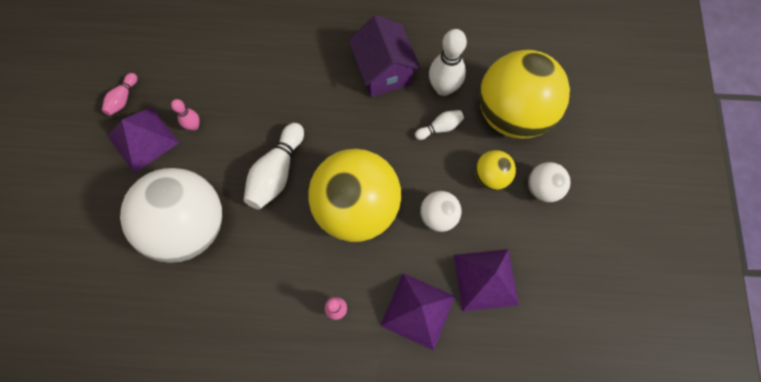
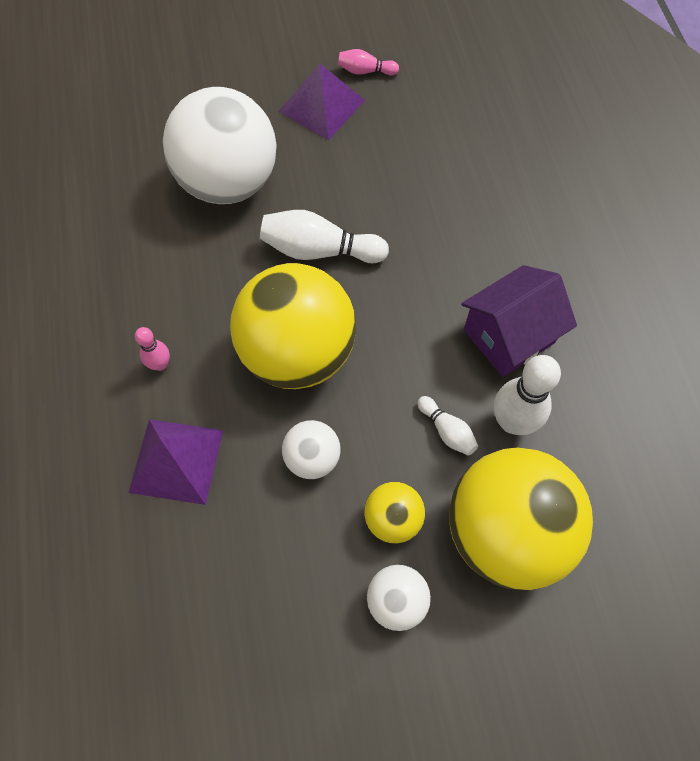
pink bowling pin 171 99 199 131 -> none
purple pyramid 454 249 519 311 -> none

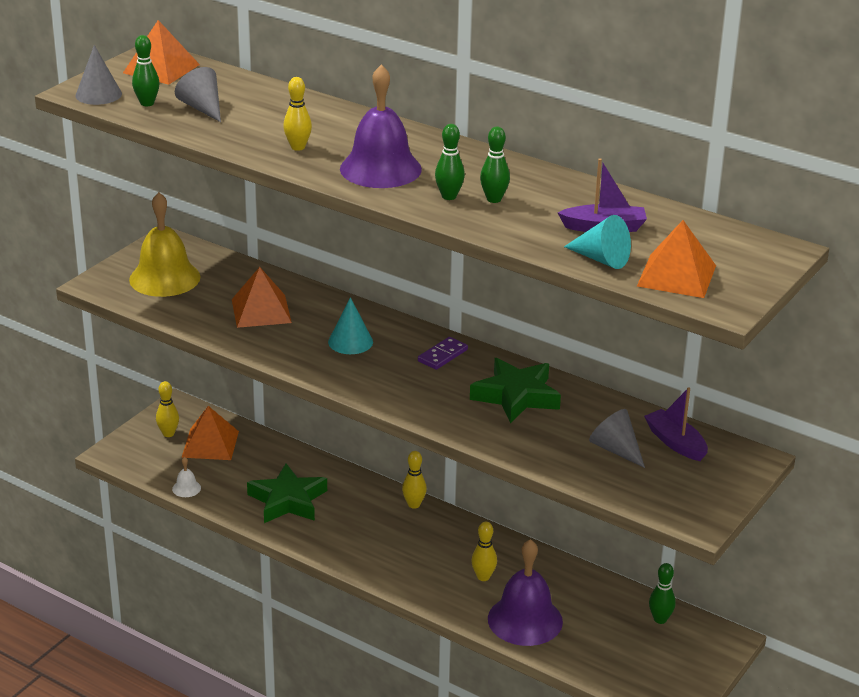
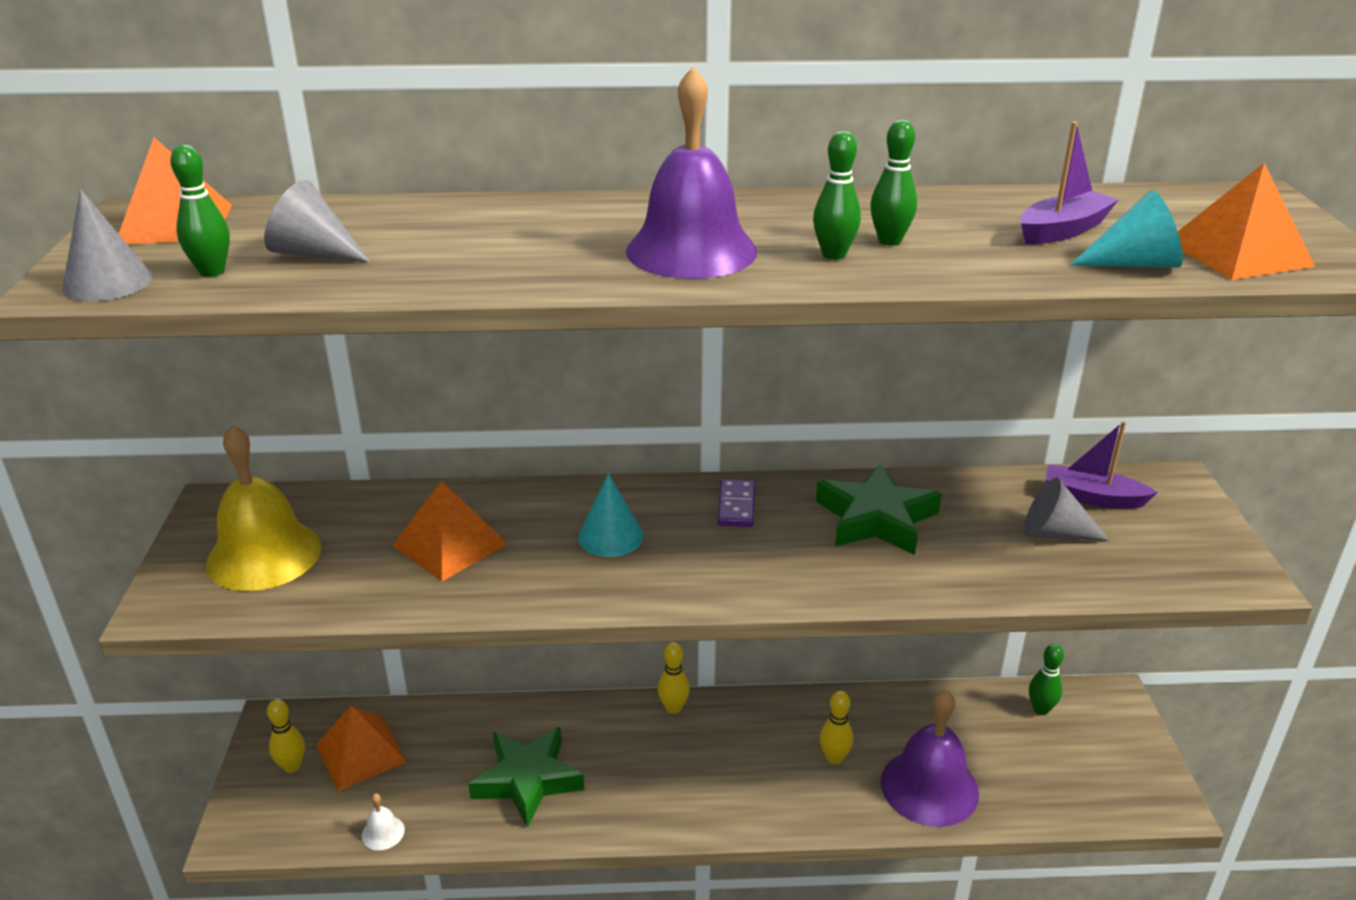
yellow bowling pin 283 77 312 151 -> none

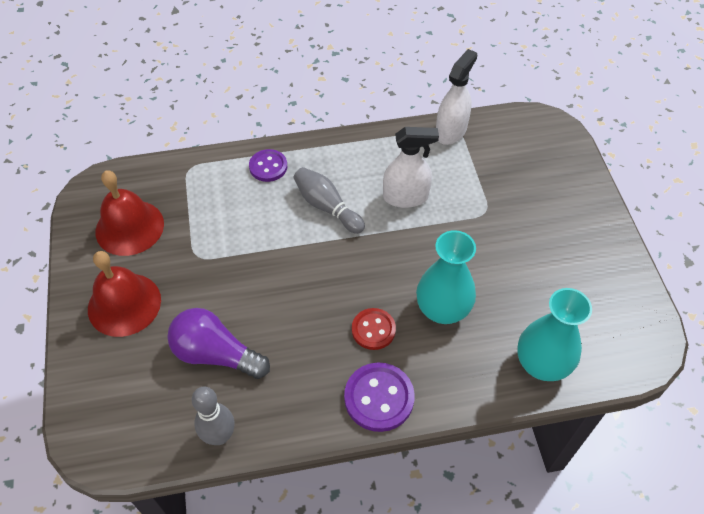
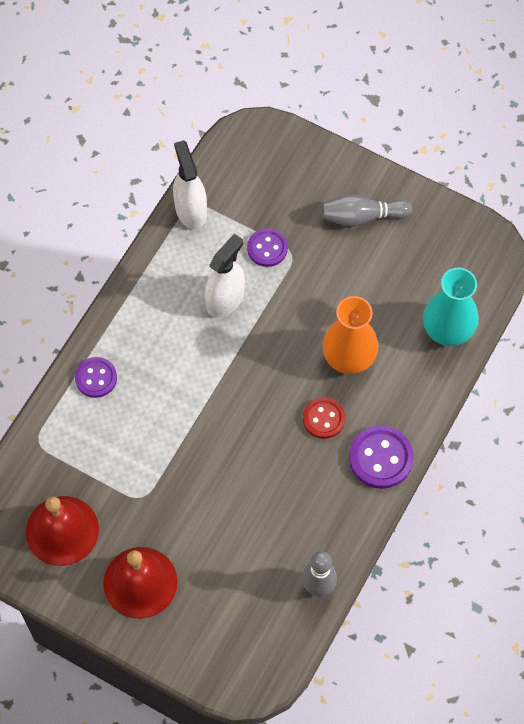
none -> purple button 247 228 288 267
grey bowling pin 293 167 365 234 -> grey bowling pin 321 194 413 226, move
turquoise vase 416 230 476 324 -> orange vase 323 296 379 374
purple light bulb 167 308 270 379 -> none

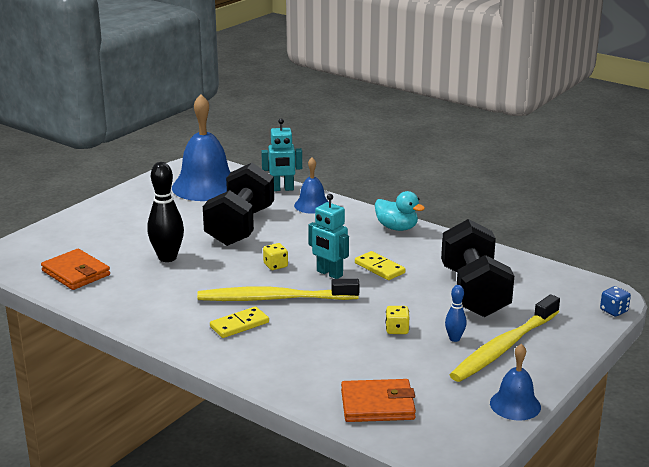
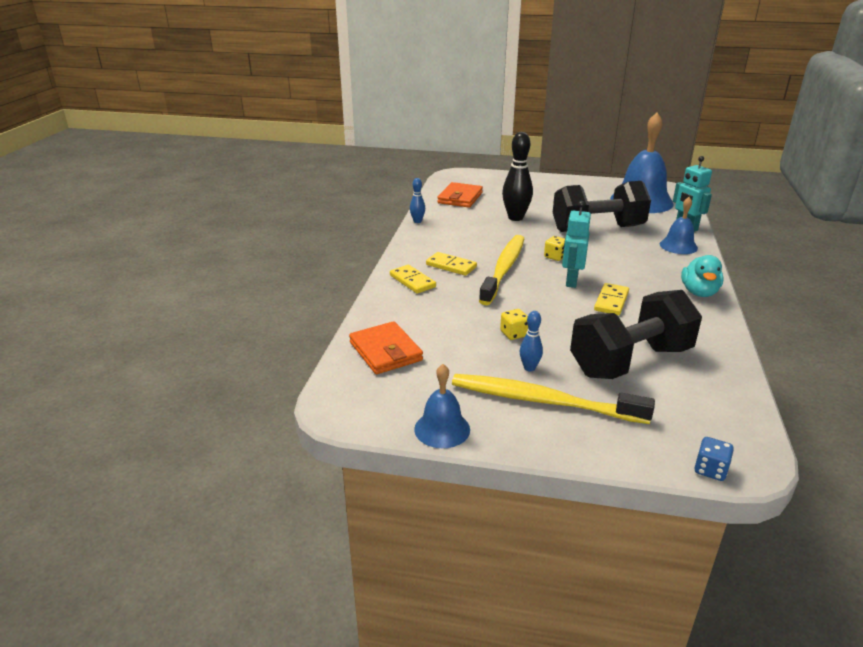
none -> yellow domino 390 265 436 294
none -> blue bowling pin 410 178 425 223
yellow toothbrush 197 279 360 301 -> yellow toothbrush 479 235 525 305, 45 degrees clockwise

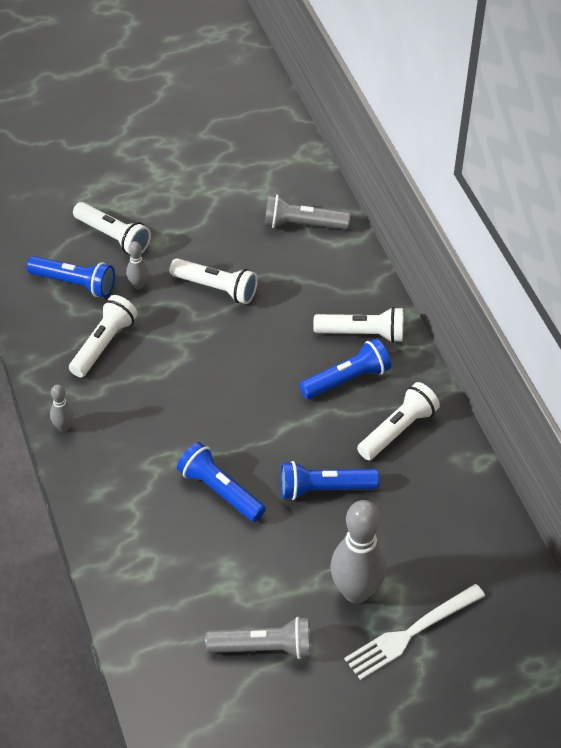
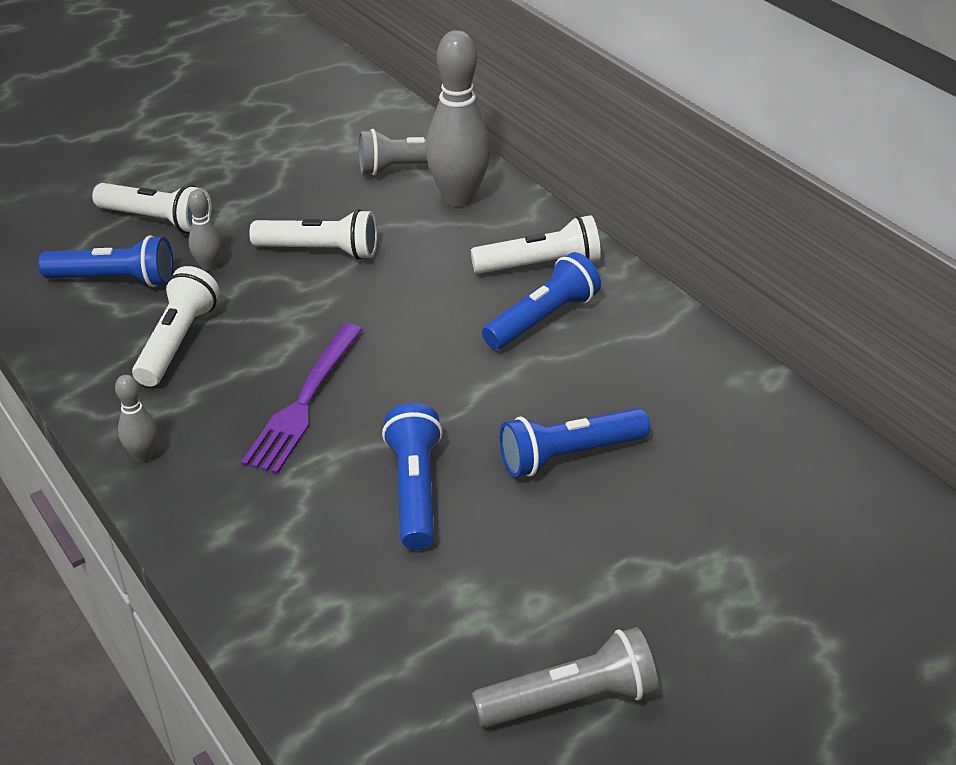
none -> purple fork 241 324 363 474
blue flashlight 177 442 266 522 -> blue flashlight 382 403 443 550, 60 degrees clockwise
grey bowling pin 330 500 387 603 -> grey bowling pin 425 30 491 207, move
white fork 344 584 485 680 -> none
white flashlight 357 382 440 460 -> none

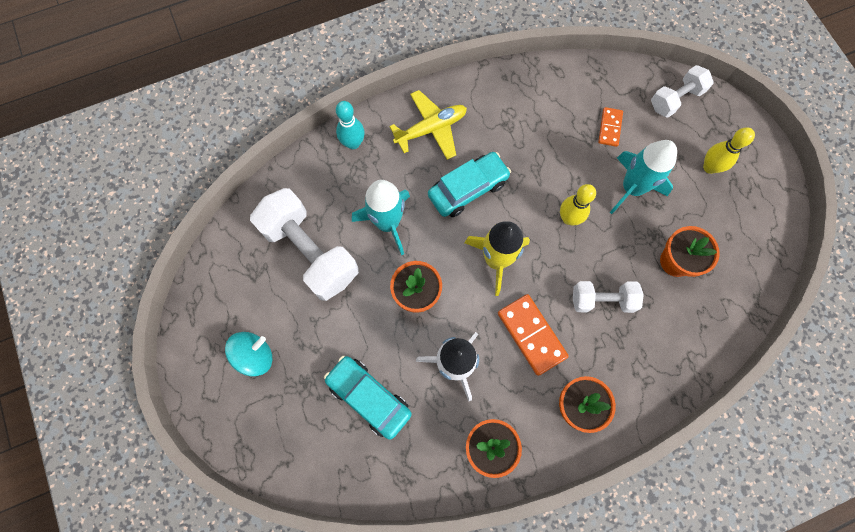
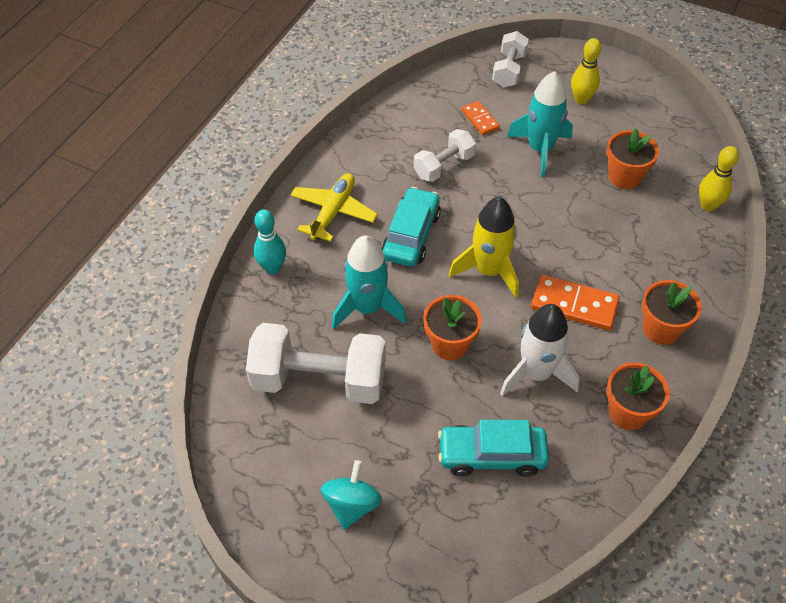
white dumbbell 573 281 644 313 -> white dumbbell 413 129 476 182, move
yellow bowling pin 560 184 596 225 -> yellow bowling pin 699 146 739 212, move

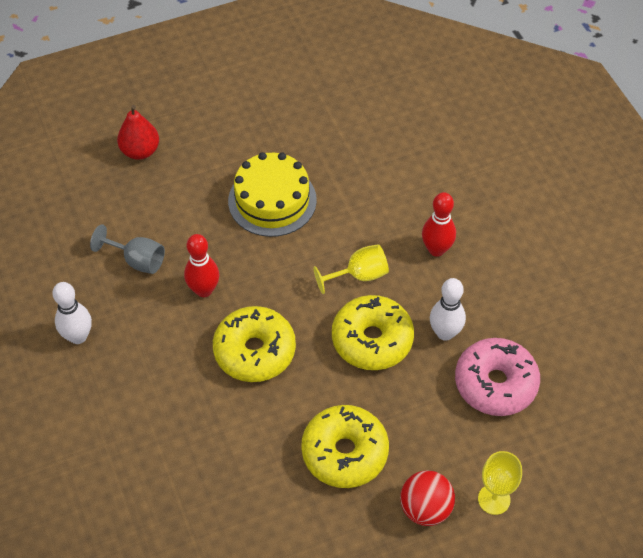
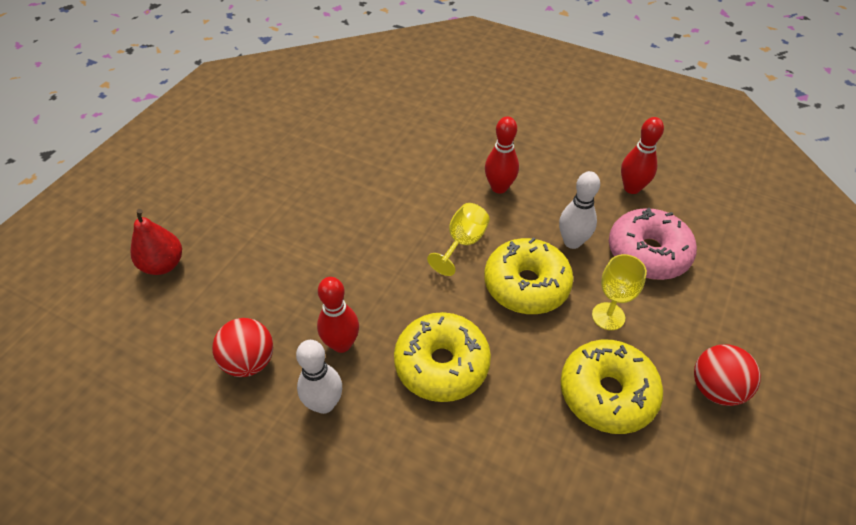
grey goblet 90 224 165 274 -> red ball 212 318 273 377
white bowling pin 52 282 92 344 -> white bowling pin 296 340 342 414, move
yellow goblet 478 451 522 515 -> yellow goblet 592 254 647 330, move
none -> red bowling pin 621 117 664 194
yellow cake 228 152 317 237 -> none

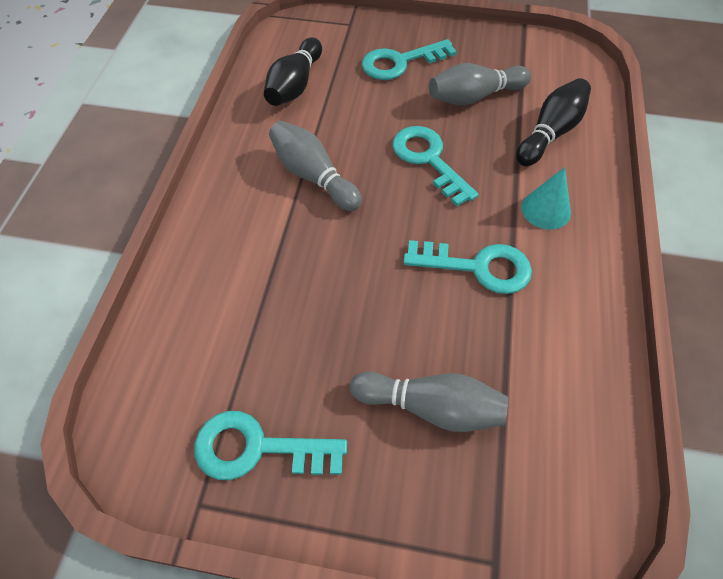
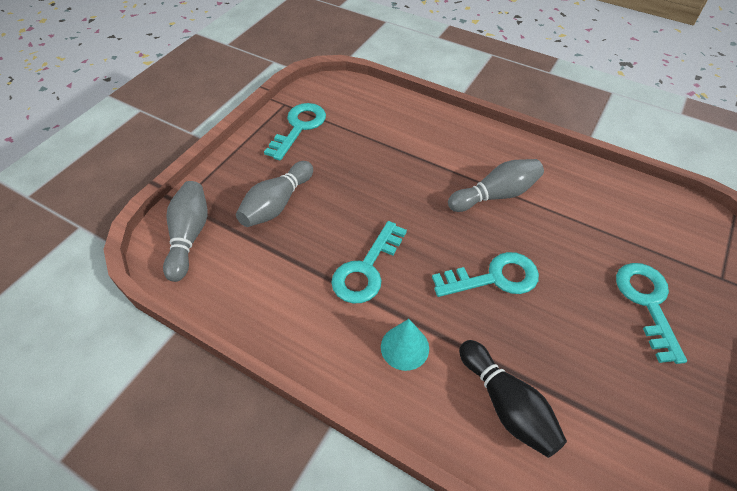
grey bowling pin 429 63 531 105 -> grey bowling pin 163 181 208 282, move
black bowling pin 264 38 322 106 -> none

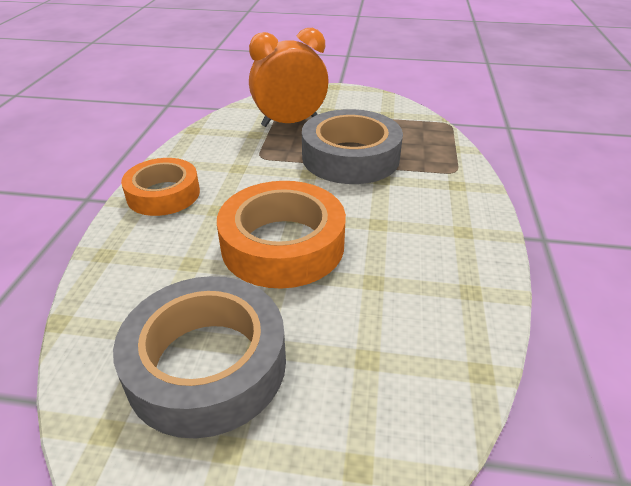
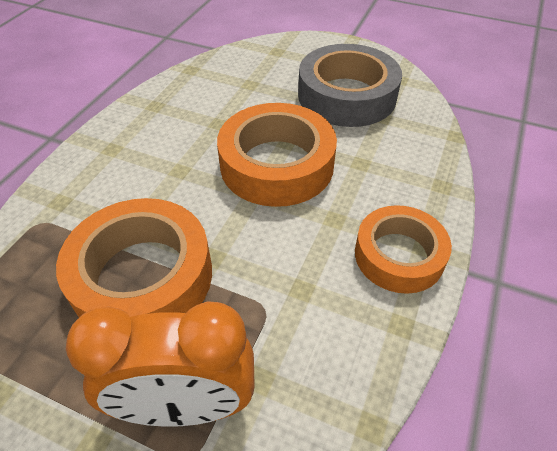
grey tape 302 109 403 184 -> orange tape 56 198 212 317

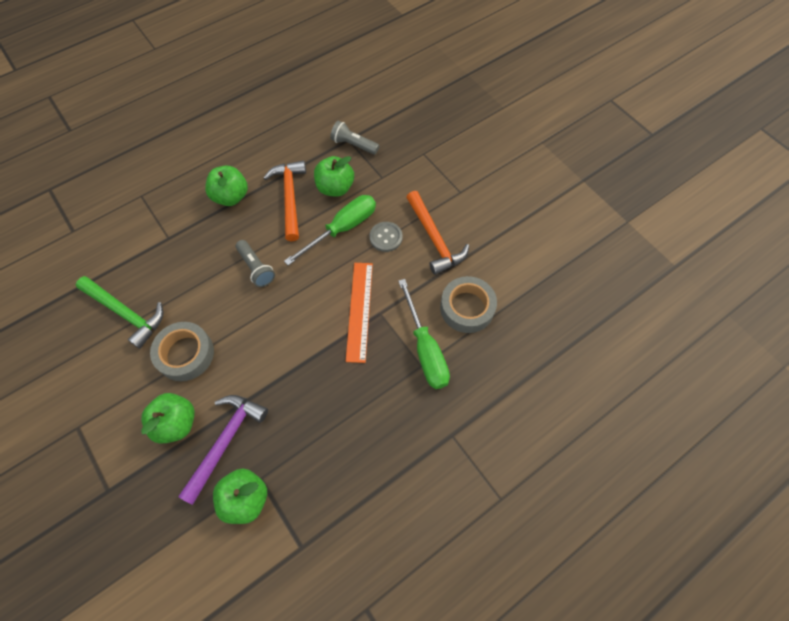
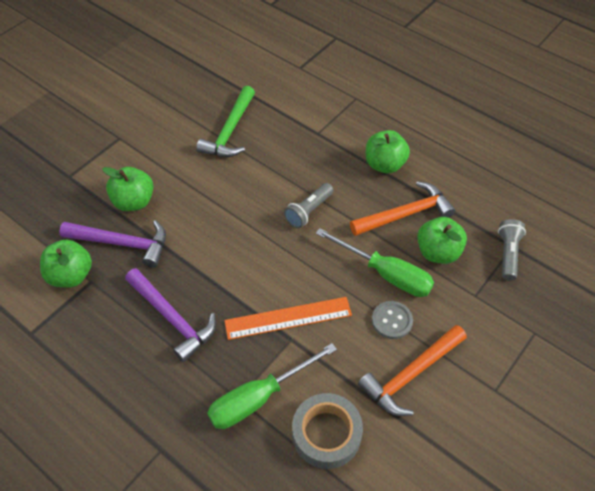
none -> purple hammer 125 268 216 362
grey tape 150 322 214 381 -> none

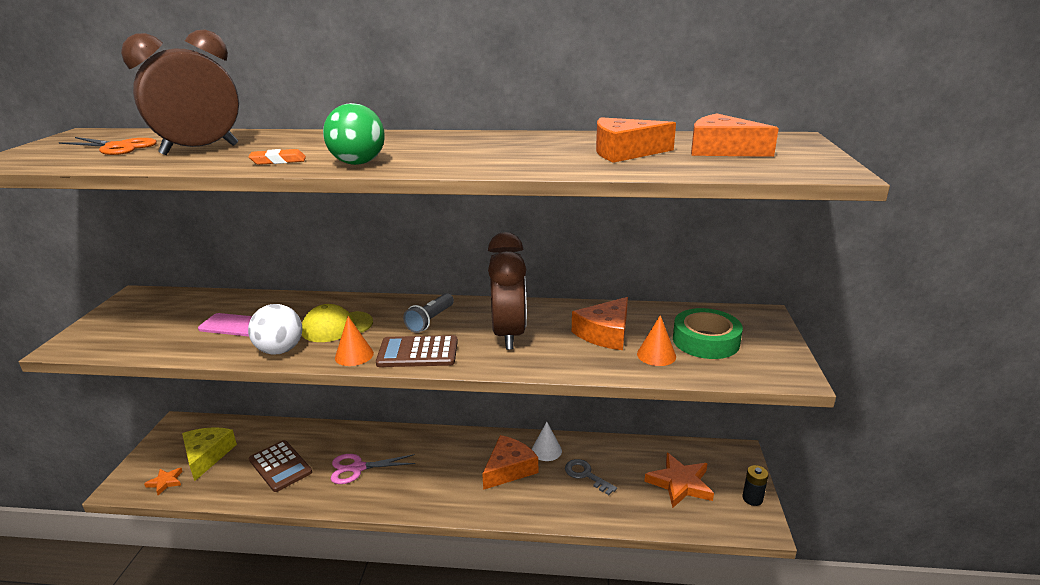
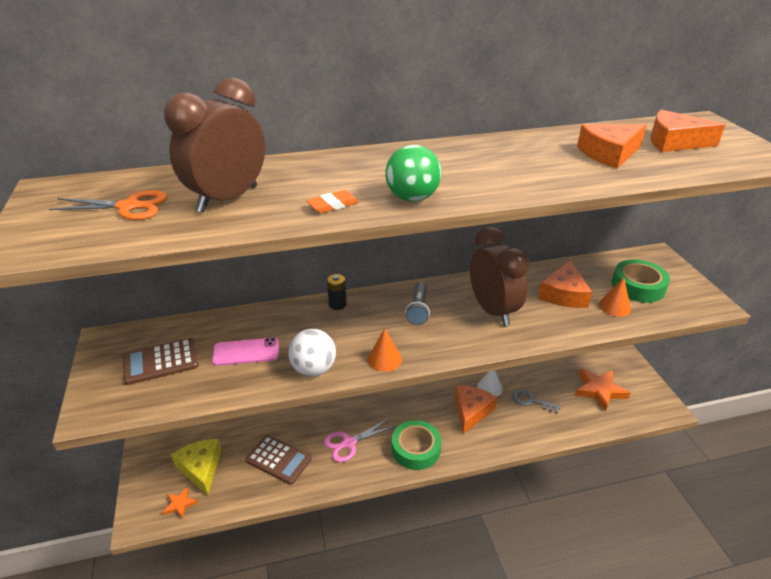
brown calculator 376 335 458 367 -> brown calculator 123 338 199 385, move
black battery 743 465 769 506 -> black battery 327 274 346 310, move
none -> green tape 392 420 442 470
yellow cap 302 304 373 342 -> none

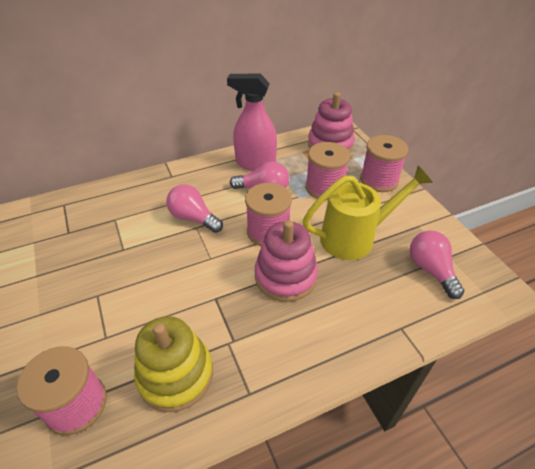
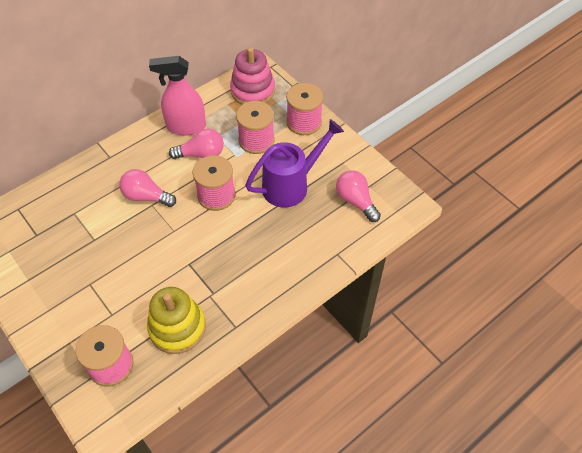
yellow watering can 302 166 433 260 -> purple watering can 245 119 344 207
pink stacking toy 255 220 318 302 -> none

